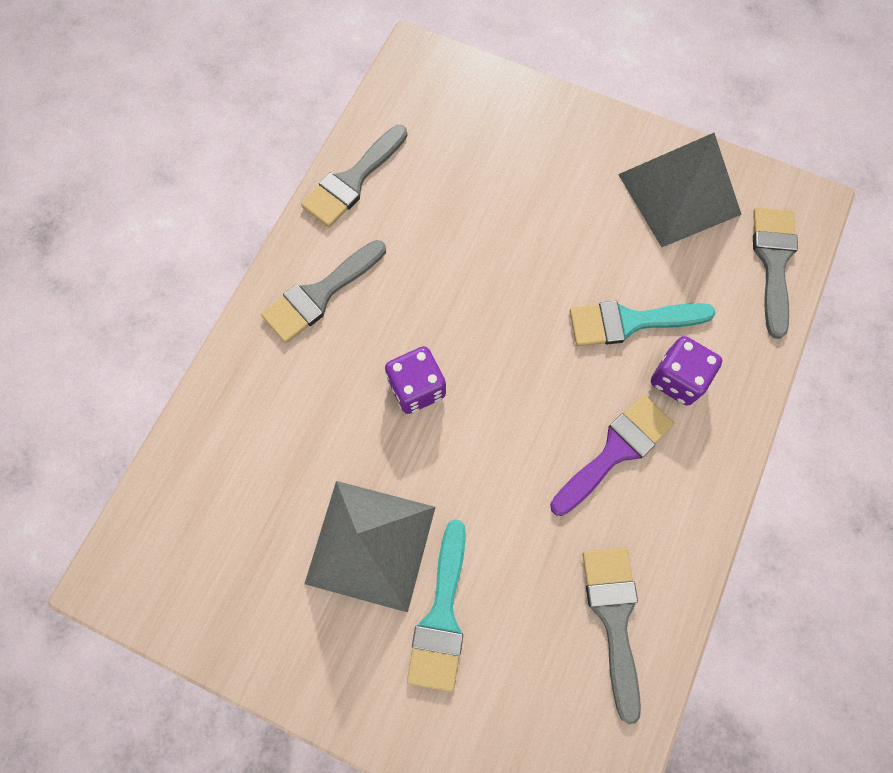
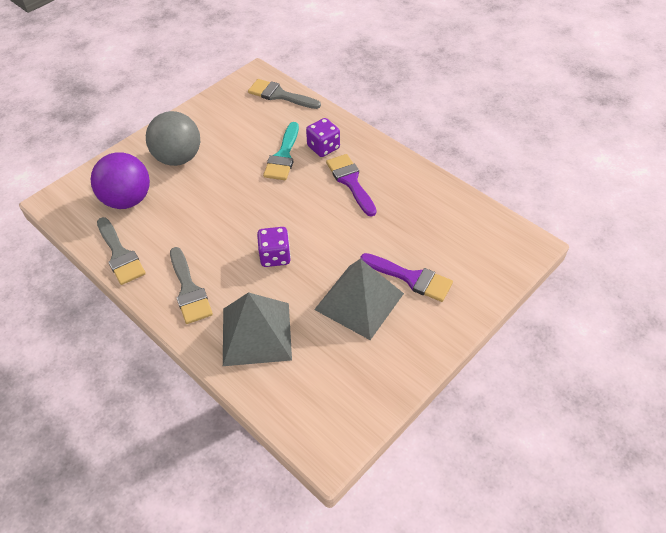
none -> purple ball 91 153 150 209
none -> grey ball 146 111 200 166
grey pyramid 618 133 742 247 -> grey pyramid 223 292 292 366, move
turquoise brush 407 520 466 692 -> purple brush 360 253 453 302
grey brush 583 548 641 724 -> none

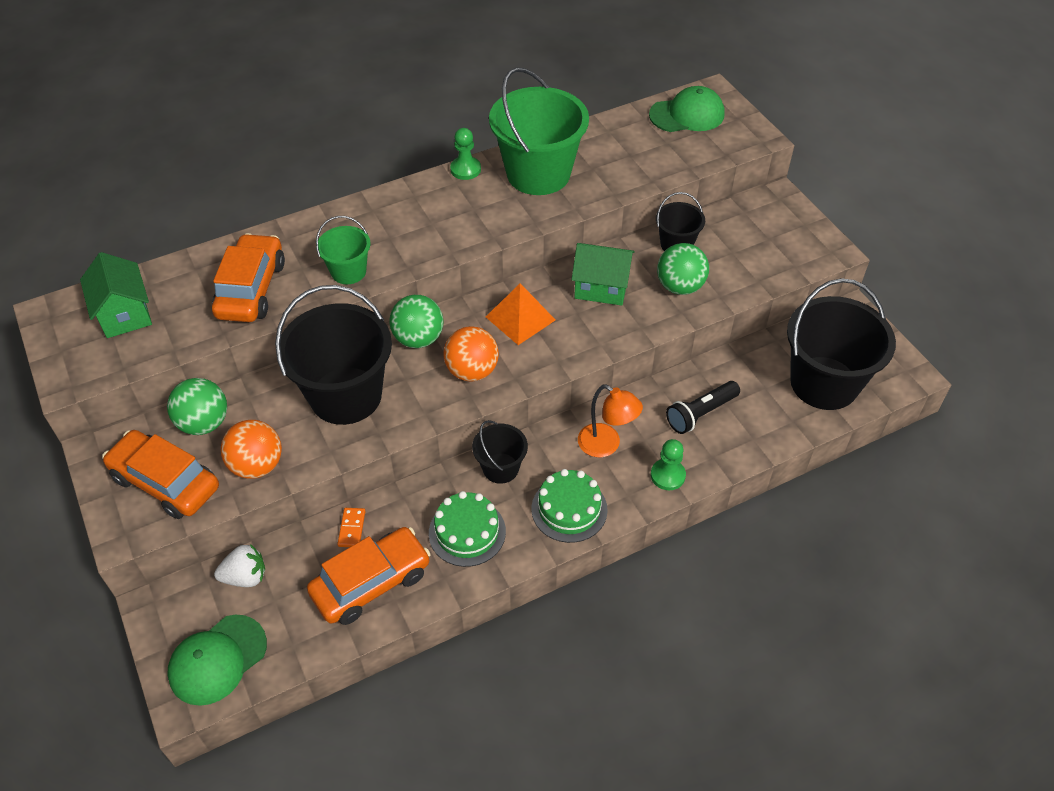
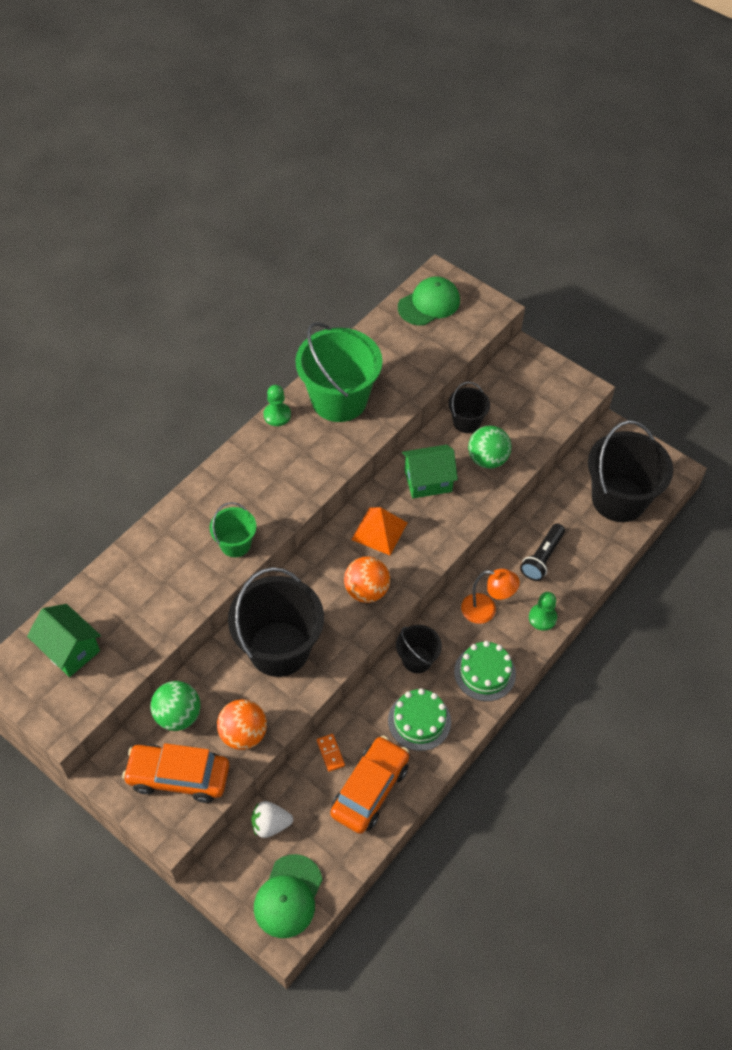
white strawberry 214 544 265 587 -> white strawberry 251 801 293 838, 150 degrees counterclockwise
orange car 212 233 285 322 -> none
green ball 389 295 443 348 -> none

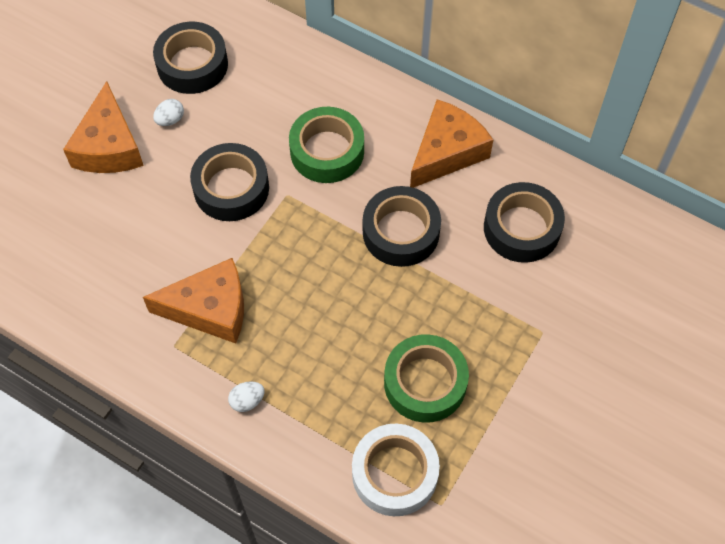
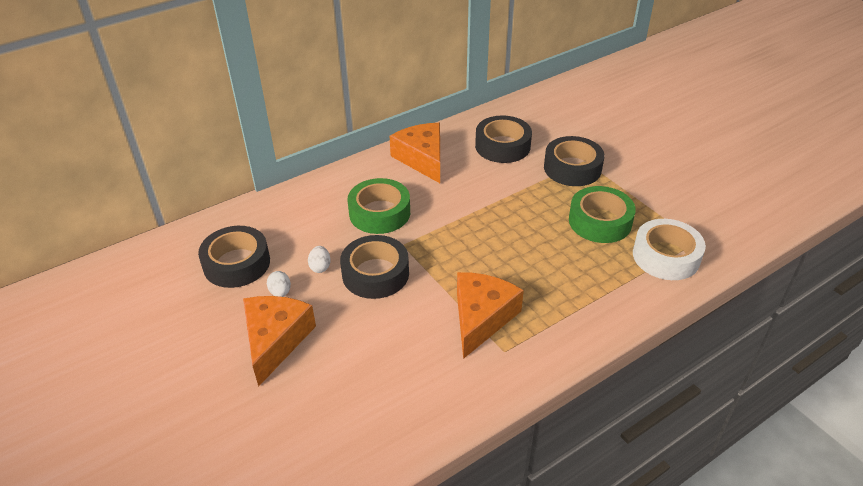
orange cheese 63 81 144 173 -> orange cheese 243 296 316 387, 105 degrees counterclockwise
white egg 228 381 265 412 -> white egg 308 246 331 273, move
black tape 363 186 441 267 -> black tape 544 136 605 186, move

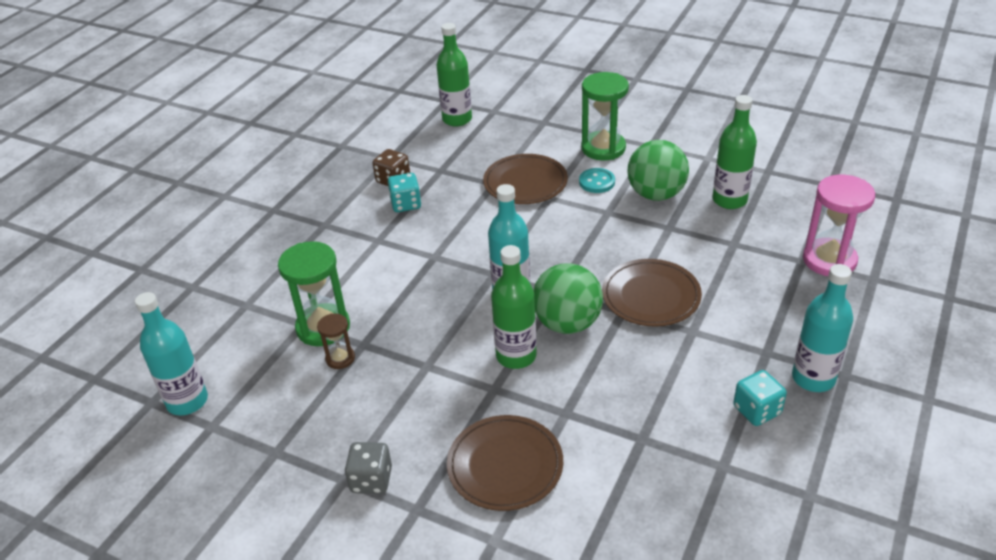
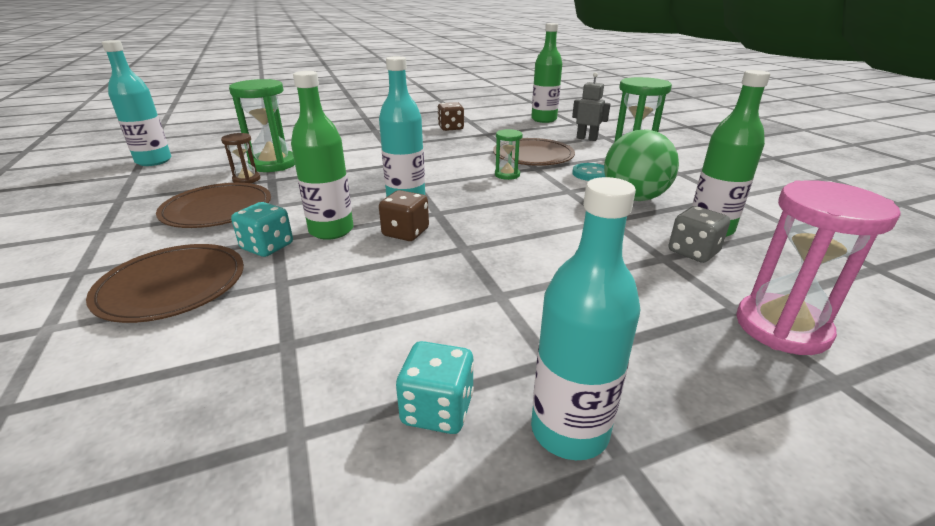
brown plate 602 259 702 327 -> brown plate 156 183 271 228, move
turquoise dice 388 173 421 212 -> turquoise dice 231 202 293 257, move
green ball 533 263 603 334 -> brown dice 379 190 429 241
none -> green hourglass 495 129 523 180
none -> grey robot 572 72 610 141
grey dice 345 442 392 494 -> grey dice 669 206 730 263, move

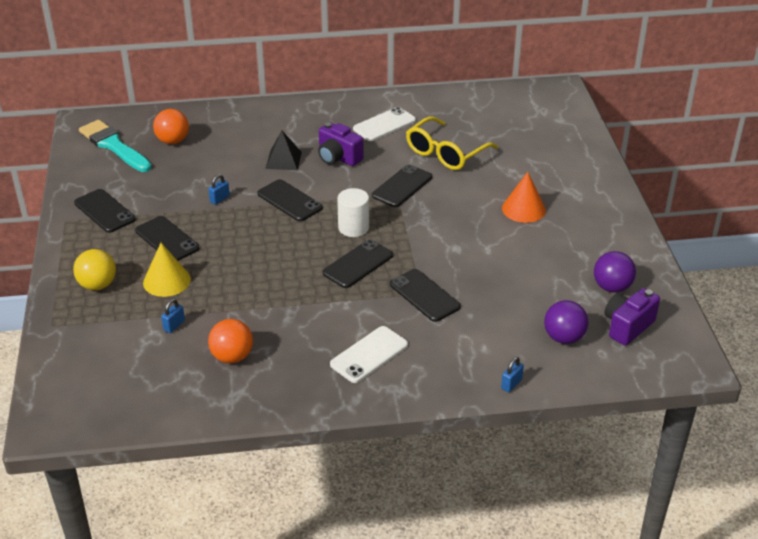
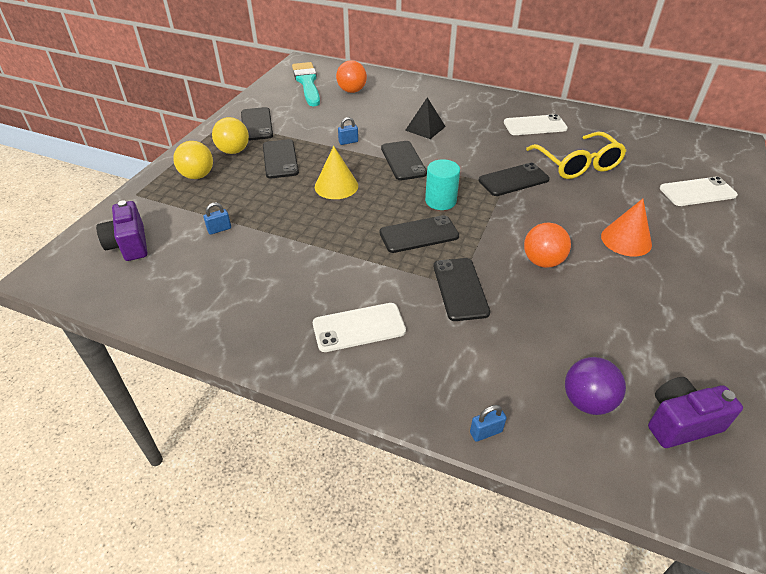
purple camera 318 122 364 166 -> purple camera 96 200 147 261, move
none -> yellow ball 212 117 249 154
yellow cone 143 243 191 297 -> yellow cone 315 146 358 199, move
white cylinder 337 188 369 237 -> turquoise cylinder 425 159 460 210
orange ball 208 319 253 363 -> orange ball 524 223 571 268, move
yellow glasses 406 117 498 170 -> yellow glasses 526 132 626 179, 90 degrees counterclockwise
none -> white phone 660 176 738 206
purple ball 594 251 636 293 -> none

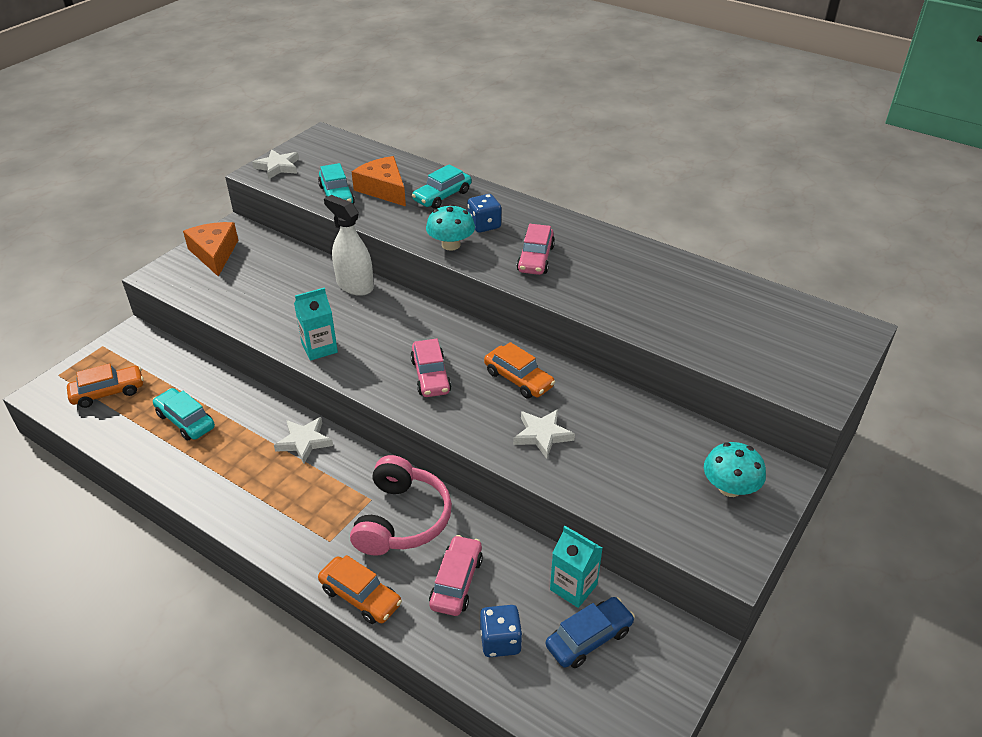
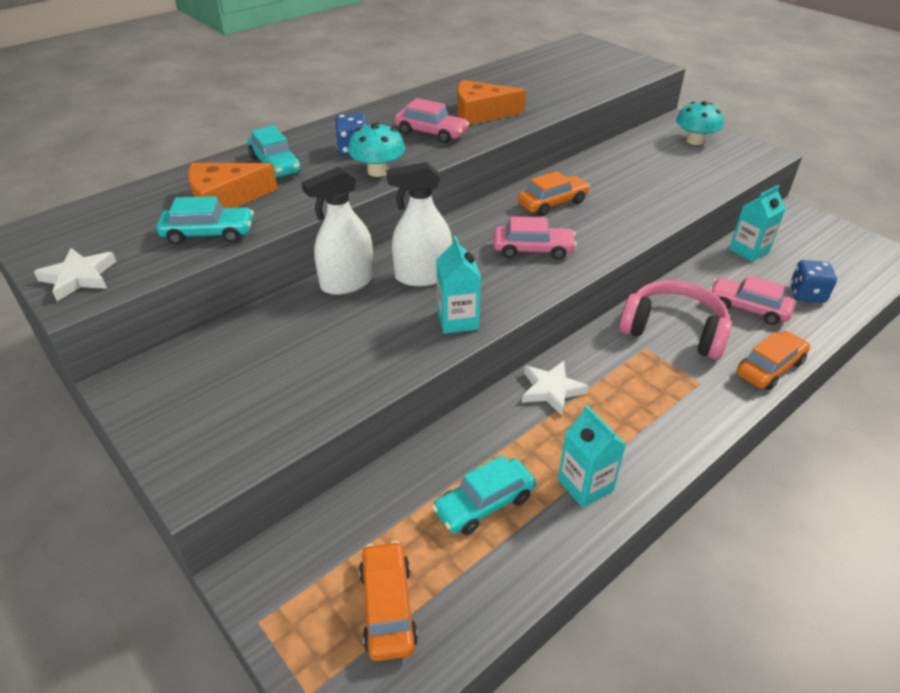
none -> white spray bottle 386 162 452 286
orange cheese 183 222 238 277 -> orange cheese 457 80 526 125, move
none -> turquoise carton 558 405 626 508
white star 513 409 575 459 -> none
blue car 546 597 635 668 -> none

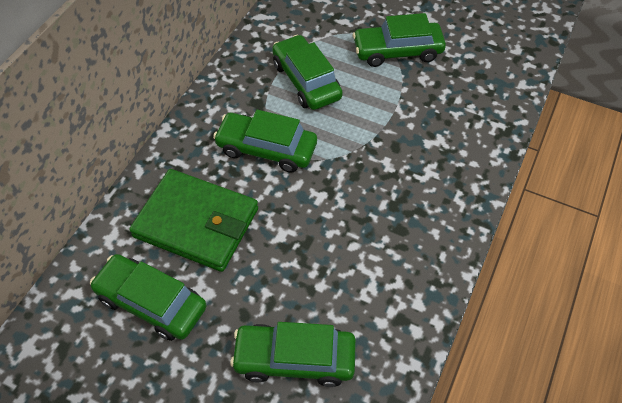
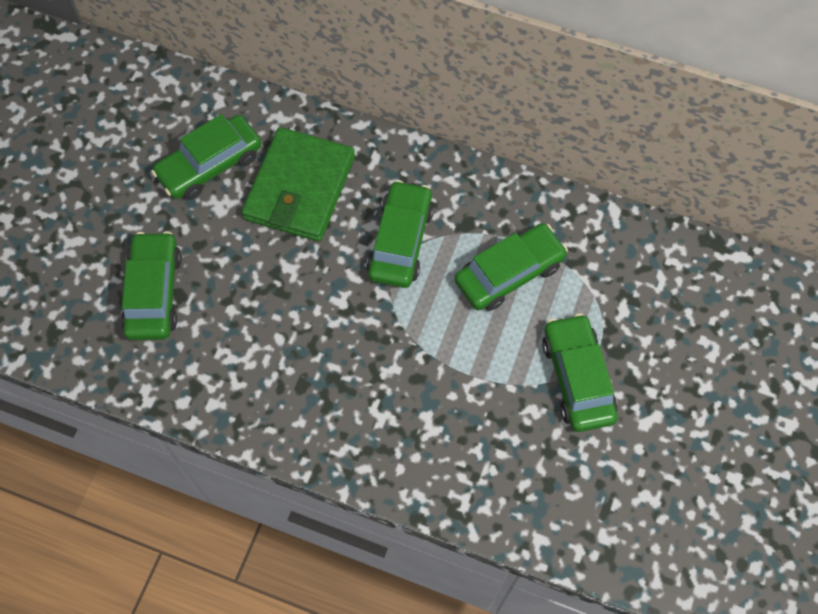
green car 90 254 207 341 -> green car 151 114 262 200, 150 degrees counterclockwise

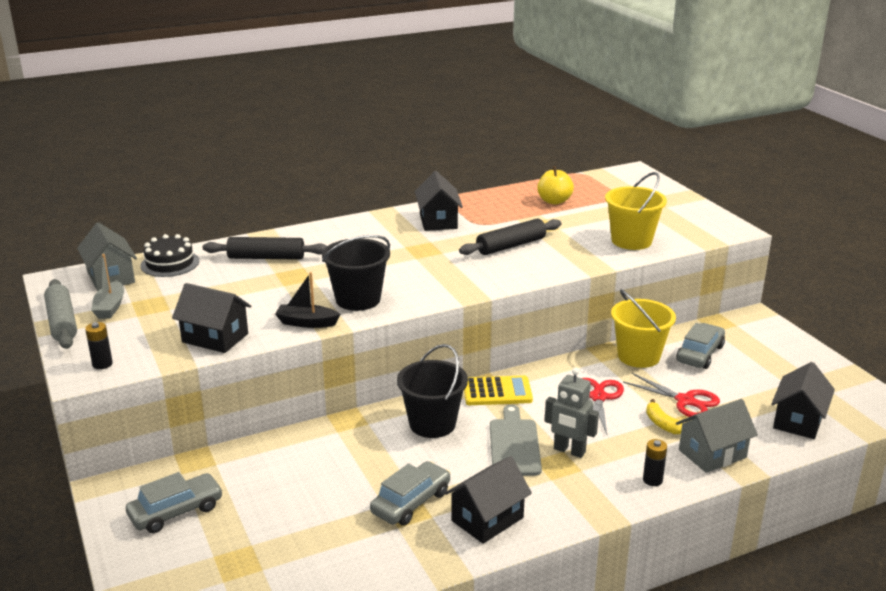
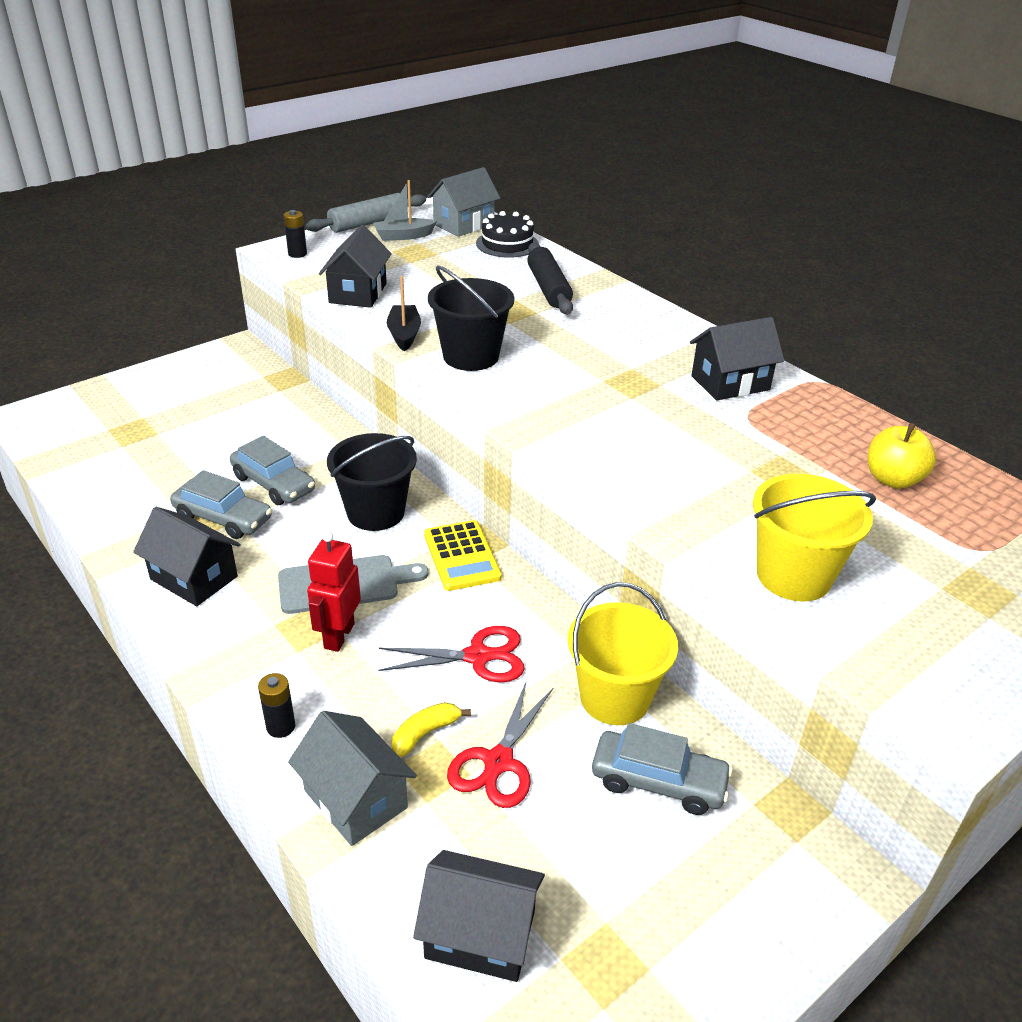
grey car 126 472 223 533 -> grey car 230 436 315 505, move
grey robot 545 367 599 458 -> red robot 307 532 361 652
black rolling pin 459 219 561 255 -> none

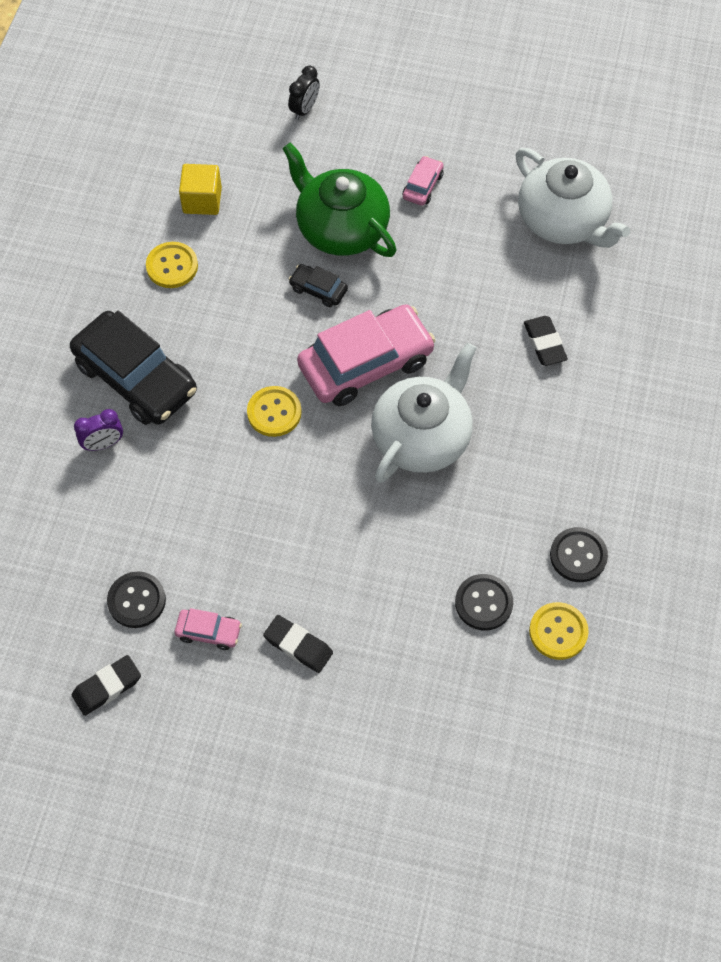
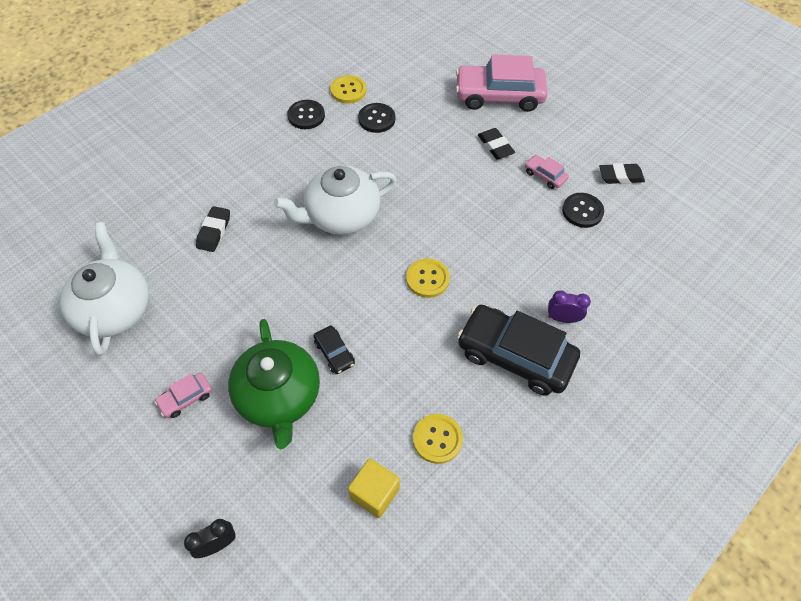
pink car 297 304 436 406 -> pink car 456 55 548 112, move
black car 70 311 197 425 -> black car 457 305 580 396, 45 degrees counterclockwise

